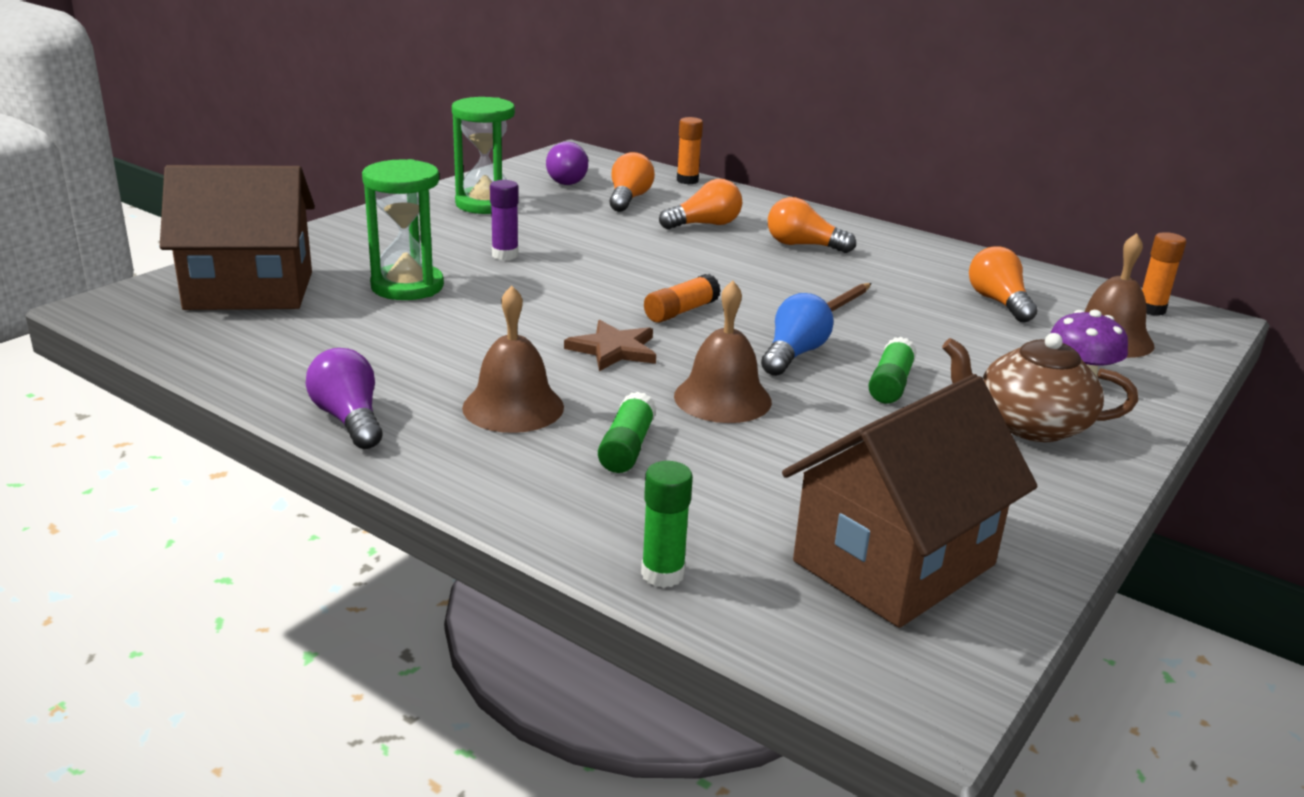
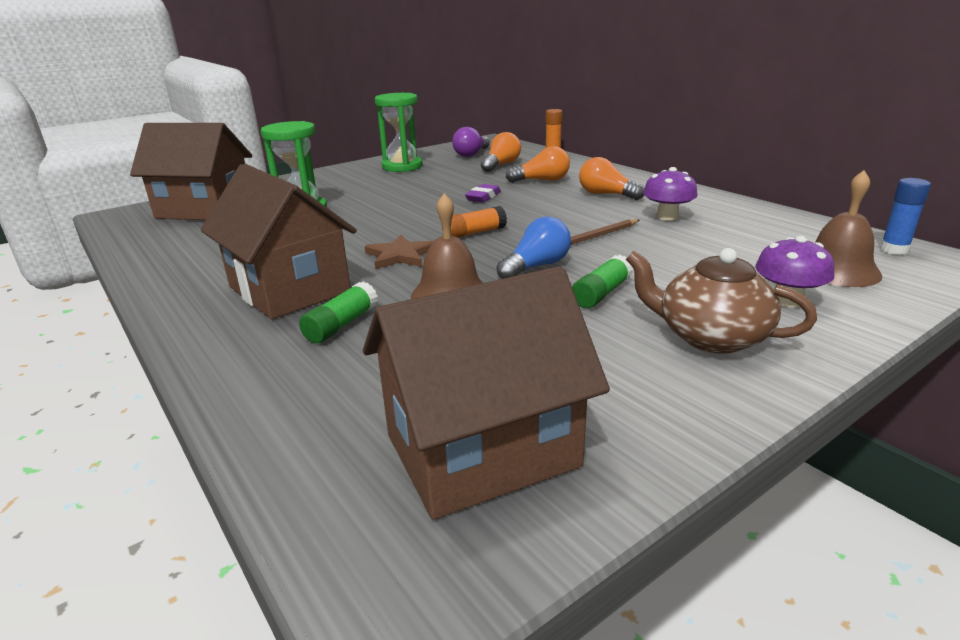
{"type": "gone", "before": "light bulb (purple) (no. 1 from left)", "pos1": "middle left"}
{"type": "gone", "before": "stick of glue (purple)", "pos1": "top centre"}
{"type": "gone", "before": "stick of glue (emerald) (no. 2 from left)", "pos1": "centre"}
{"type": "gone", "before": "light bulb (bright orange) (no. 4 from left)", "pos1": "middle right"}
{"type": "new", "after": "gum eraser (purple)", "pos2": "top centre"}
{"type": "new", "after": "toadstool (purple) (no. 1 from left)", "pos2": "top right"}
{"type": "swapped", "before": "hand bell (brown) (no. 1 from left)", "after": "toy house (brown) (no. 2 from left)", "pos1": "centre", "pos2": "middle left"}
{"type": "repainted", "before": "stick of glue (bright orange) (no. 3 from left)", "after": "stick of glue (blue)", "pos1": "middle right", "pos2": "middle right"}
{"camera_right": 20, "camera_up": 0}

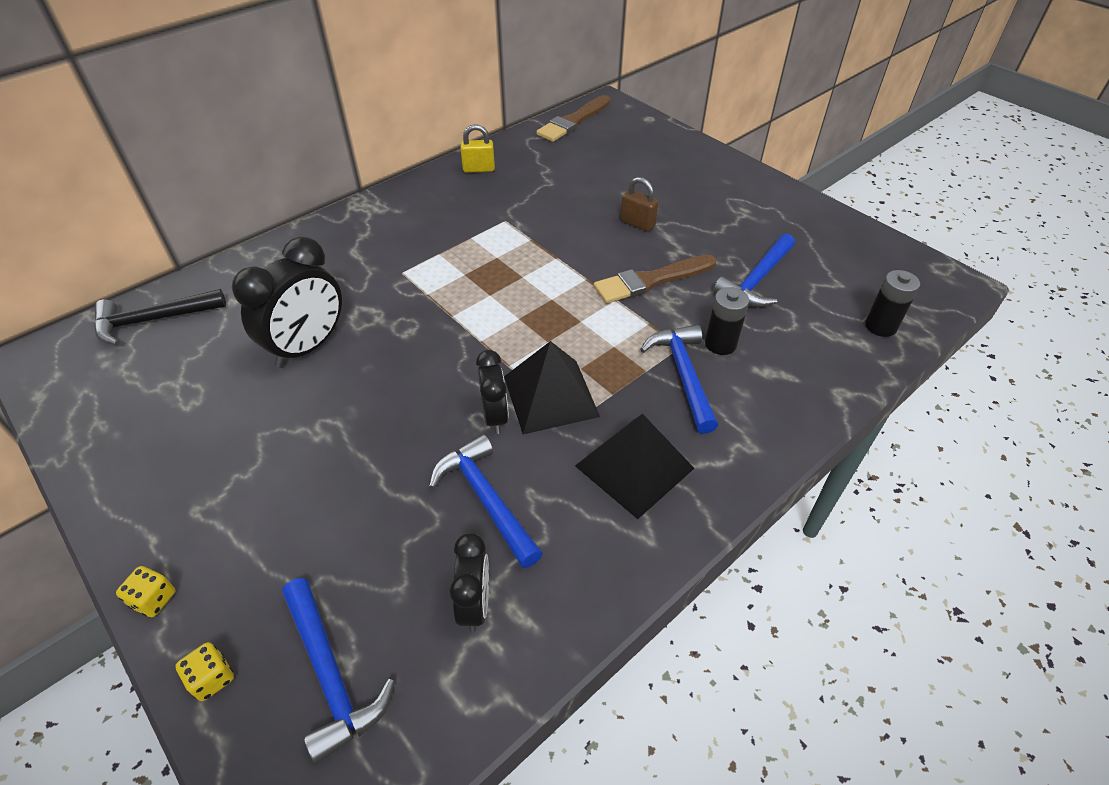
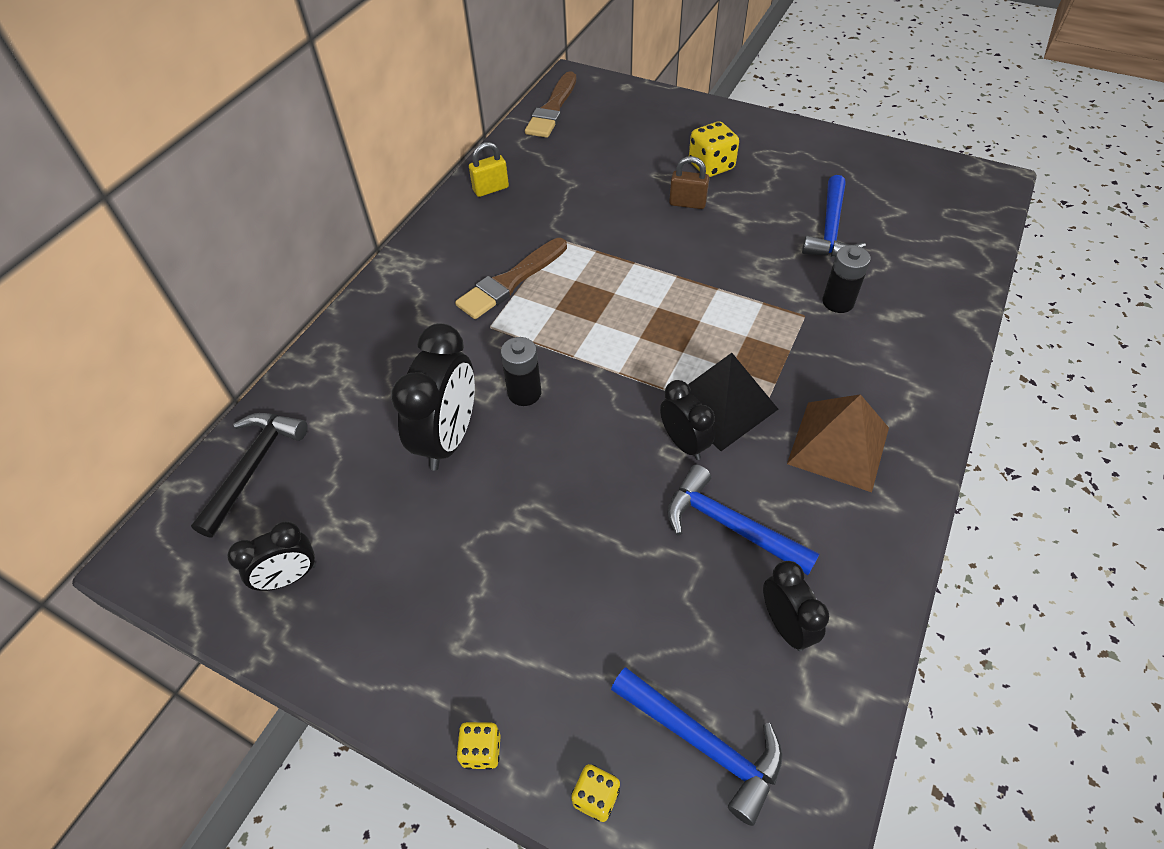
{"type": "gone", "before": "hammer (blue) (no. 3 from left)", "pos1": "centre"}
{"type": "new", "after": "bedside clock (black) (no. 1 from left)", "pos2": "middle left"}
{"type": "new", "after": "dice (yellow) (no. 3 from left)", "pos2": "top centre"}
{"type": "shifted", "before": "paintbrush (brown) (no. 2 from left in the first image)", "after": "paintbrush (brown) (no. 1 from left)", "pos1": "centre", "pos2": "top centre"}
{"type": "shifted", "before": "power cell (black) (no. 2 from left in the first image)", "after": "power cell (black) (no. 1 from left)", "pos1": "middle right", "pos2": "centre"}
{"type": "repainted", "before": "solid pyramid (black) (no. 2 from left)", "after": "solid pyramid (brown)", "pos1": "centre", "pos2": "middle right"}
{"type": "rotated", "before": "hammer (black)", "pos1": "middle left", "pos2": "middle left", "turn": 150}
{"camera_right": -20, "camera_up": 5}

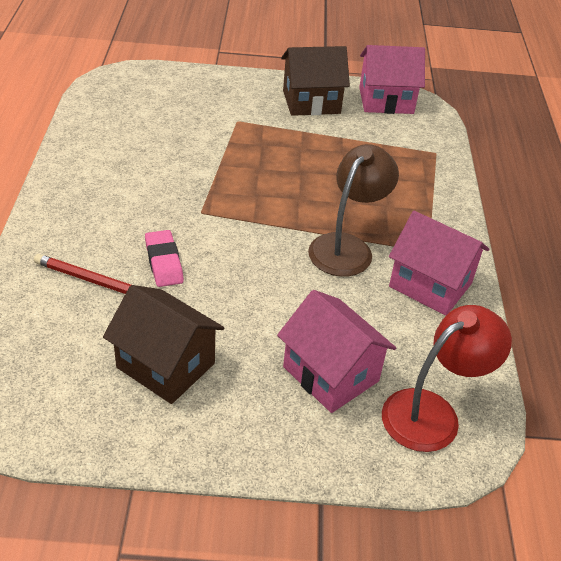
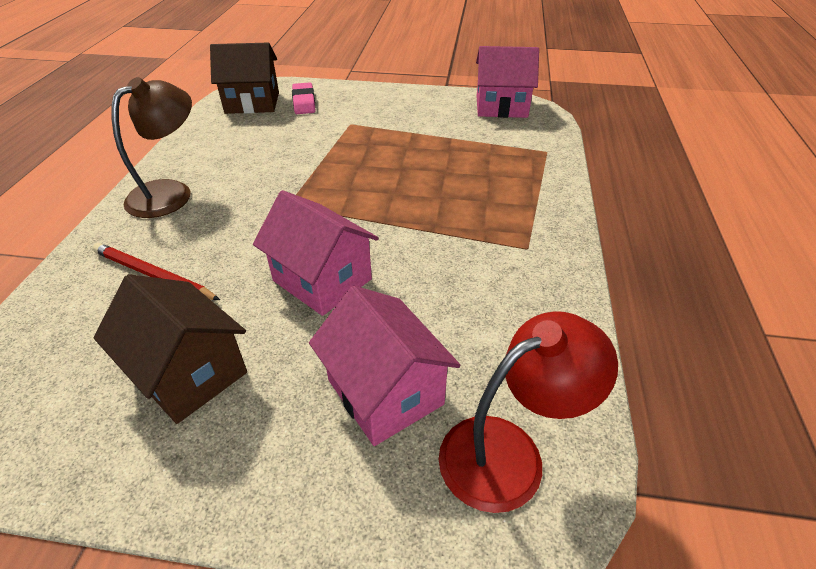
{"type": "shifted", "before": "gum eraser (pink)", "pos1": "middle left", "pos2": "top centre"}
{"type": "shifted", "before": "toy house (brown) (no. 2 from left)", "pos1": "top centre", "pos2": "top left"}
{"type": "shifted", "before": "desk lamp (brown)", "pos1": "centre", "pos2": "top left"}
{"type": "shifted", "before": "toy house (pink) (no. 3 from left in the first image)", "after": "toy house (pink) (no. 1 from left)", "pos1": "middle right", "pos2": "centre"}
{"camera_right": 10, "camera_up": 0}

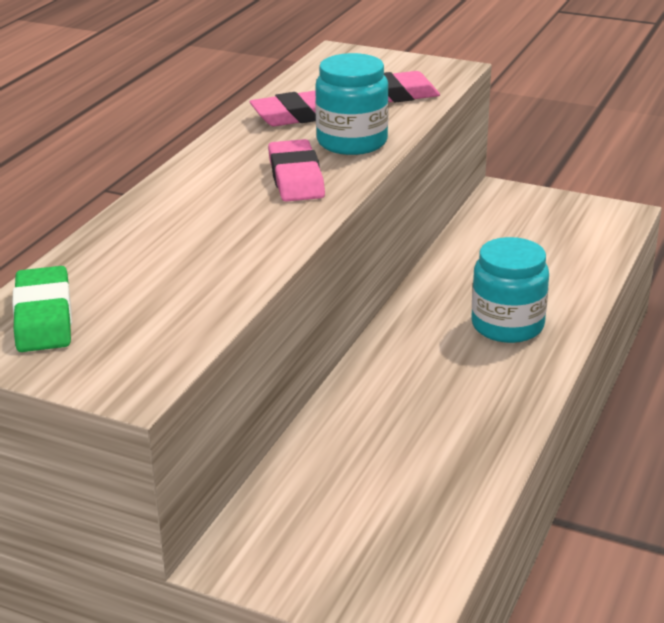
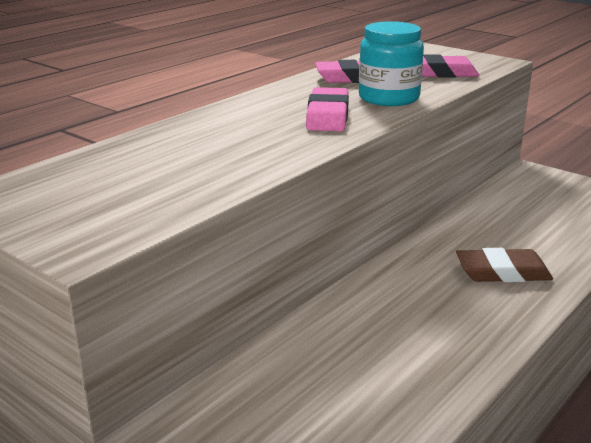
{"type": "gone", "before": "gum eraser (emerald)", "pos1": "middle left"}
{"type": "swapped", "before": "jar (turquoise) (no. 2 from left)", "after": "gum eraser (brown)", "pos1": "middle right", "pos2": "middle right"}
{"camera_right": 15, "camera_up": -5}

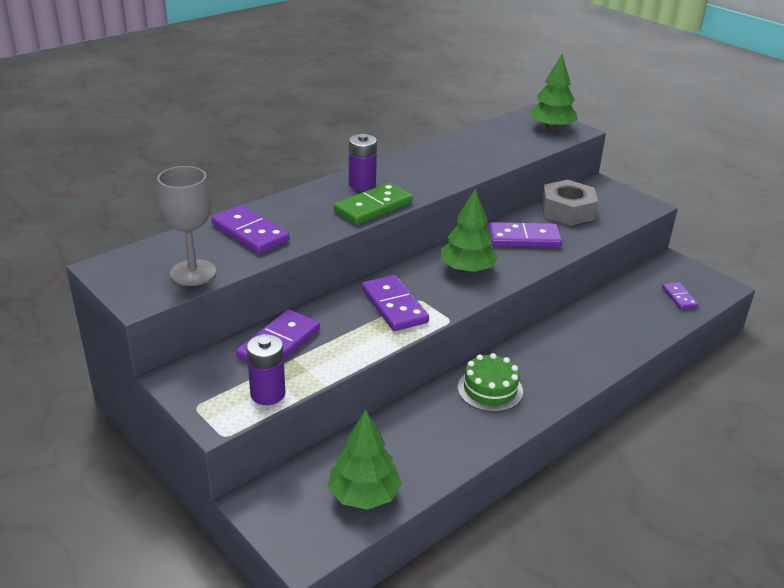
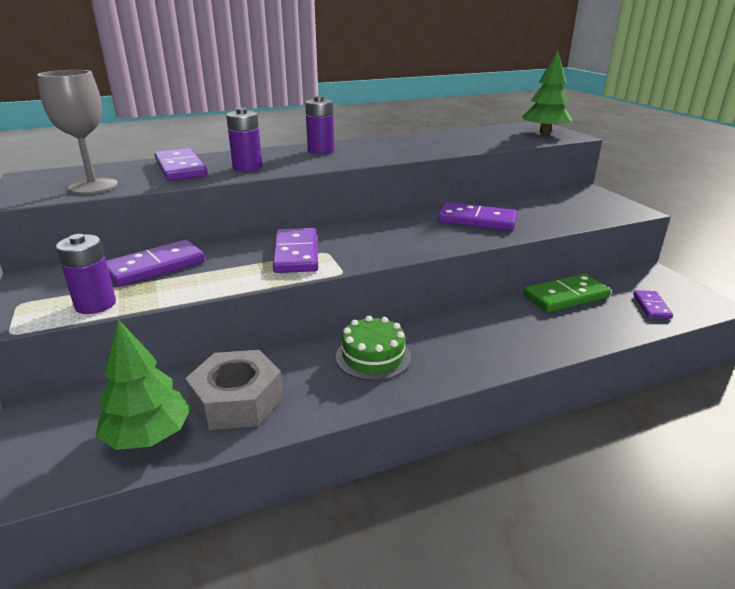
{"type": "gone", "before": "toy tree (emerald) (no. 2 from left)", "pos1": "centre"}
{"type": "new", "after": "power cell (purple) (no. 2 from left)", "pos2": "top left"}
{"type": "shifted", "before": "domino piece (emerald)", "pos1": "centre", "pos2": "middle right"}
{"type": "shifted", "before": "nut (grey)", "pos1": "middle right", "pos2": "middle left"}
{"camera_right": 20, "camera_up": -5}

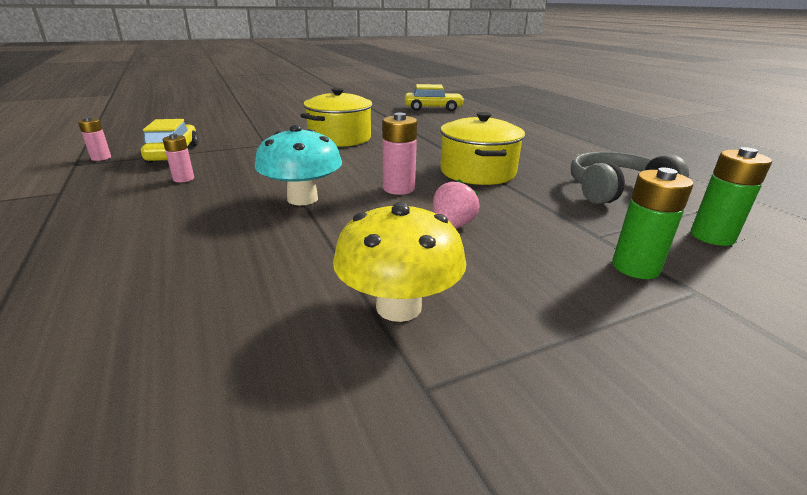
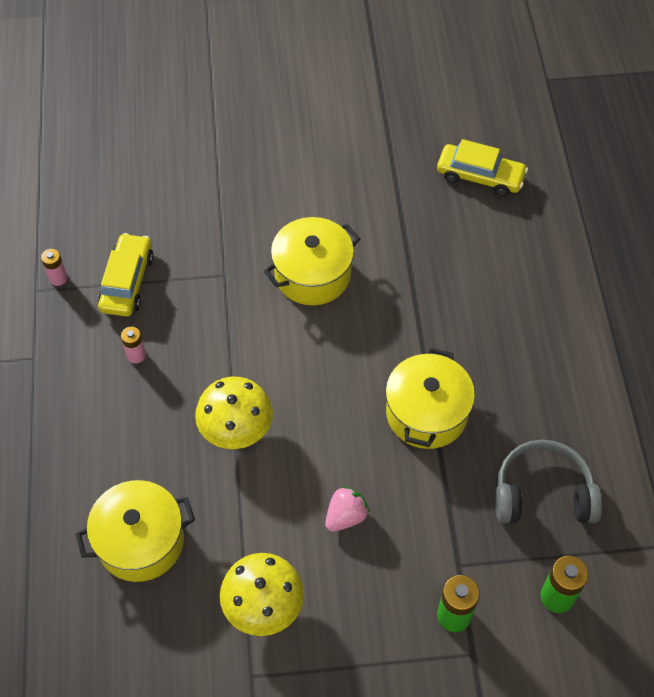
{"type": "gone", "before": "power cell (pink) (no. 3 from left)", "pos1": "top centre"}
{"type": "new", "after": "pot (yellow) (no. 1 from left)", "pos2": "bottom left"}
{"type": "repainted", "before": "toadstool (turquoise)", "after": "toadstool (yellow) (no. 1 from left)", "pos1": "centre", "pos2": "centre"}
{"camera_right": 20, "camera_up": 30}

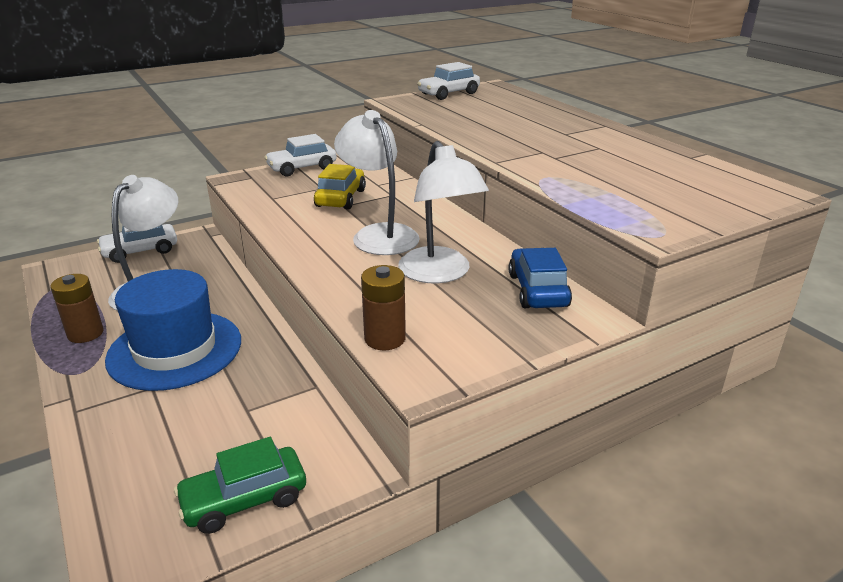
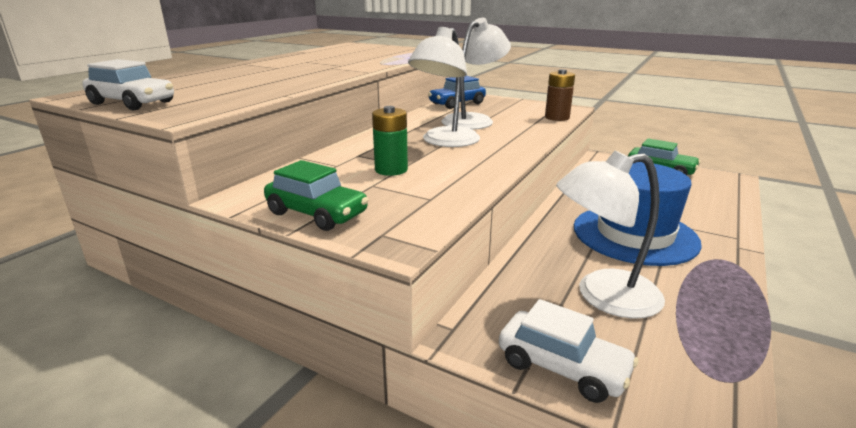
{"type": "gone", "before": "power cell (brown) (no. 1 from left)", "pos1": "middle left"}
{"type": "swapped", "before": "toy car (yellow)", "after": "power cell (emerald)", "pos1": "top centre", "pos2": "top centre"}
{"type": "repainted", "before": "toy car (white) (no. 2 from left)", "after": "toy car (emerald) (no. 1 from left)", "pos1": "top centre", "pos2": "centre"}
{"camera_right": -120, "camera_up": -5}

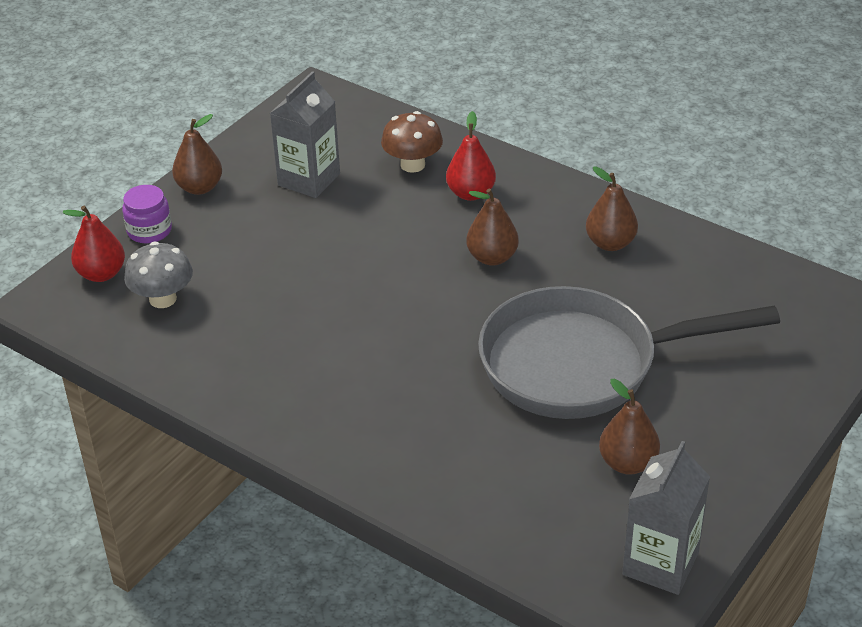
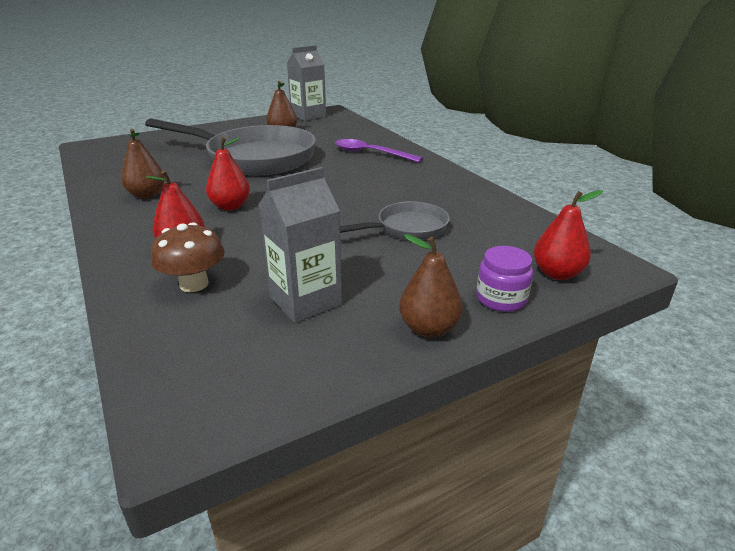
{"type": "gone", "before": "toadstool (grey)", "pos1": "middle left"}
{"type": "new", "after": "teaspoon (purple)", "pos2": "top centre"}
{"type": "new", "after": "skillet (grey) (no. 2 from left)", "pos2": "centre"}
{"type": "repainted", "before": "pear (brown) (no. 2 from left)", "after": "pear (scarlet) (no. 2 from left)", "pos1": "centre", "pos2": "top left"}
{"camera_right": -155, "camera_up": -10}

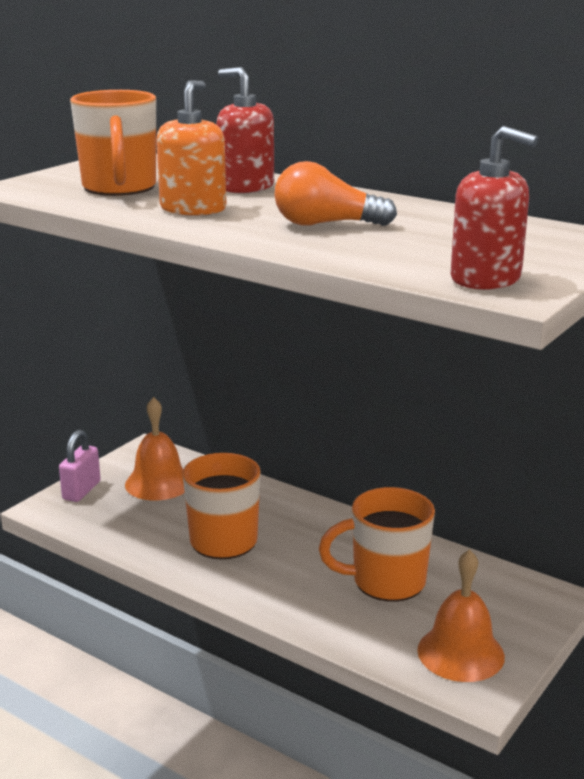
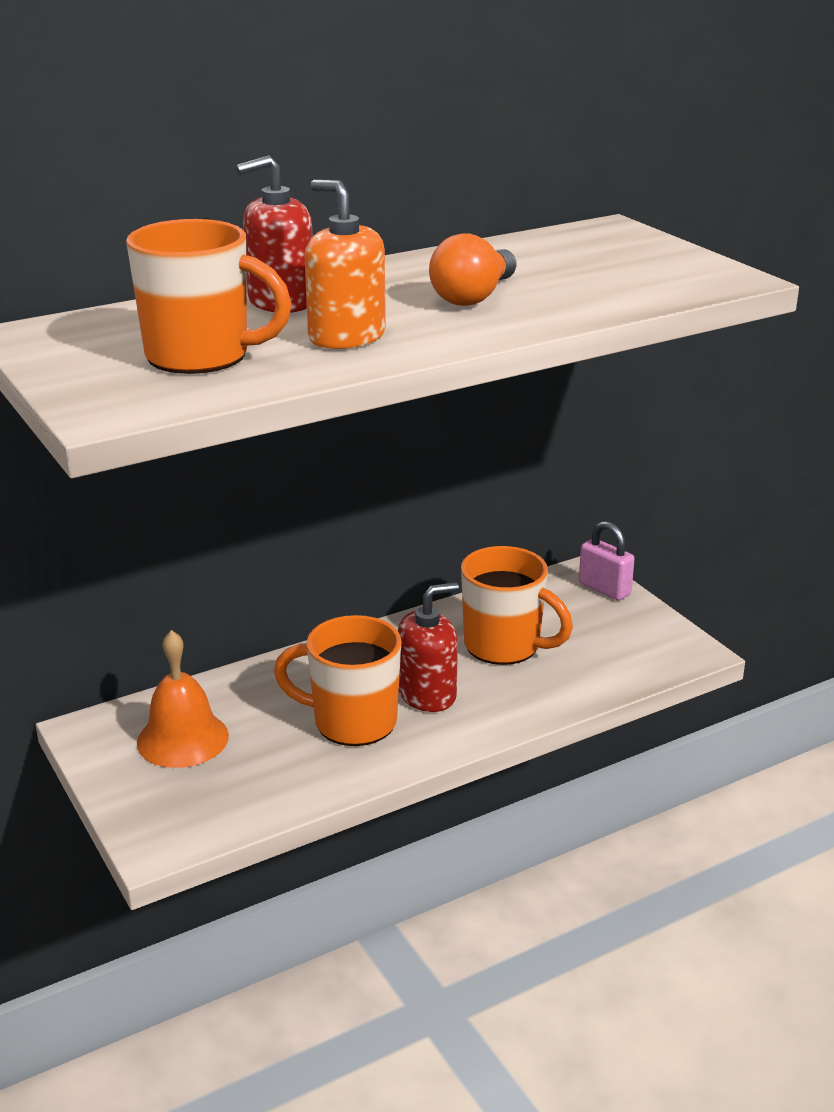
{"type": "gone", "before": "hand bell (bright orange) (no. 2 from left)", "pos1": "bottom right"}
{"type": "shifted", "before": "small lock (pink)", "pos1": "middle left", "pos2": "middle right"}
{"type": "shifted", "before": "soap pump (scarlet) (no. 2 from left)", "pos1": "top right", "pos2": "centre"}
{"type": "rotated", "before": "coffee mug (bright orange) (no. 3 from left)", "pos1": "bottom centre", "pos2": "centre", "turn": -75}
{"camera_right": -65, "camera_up": 5}

